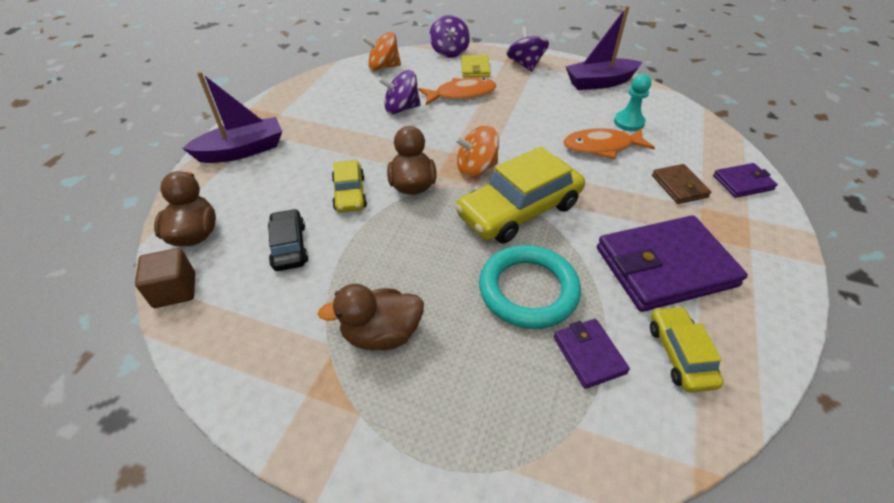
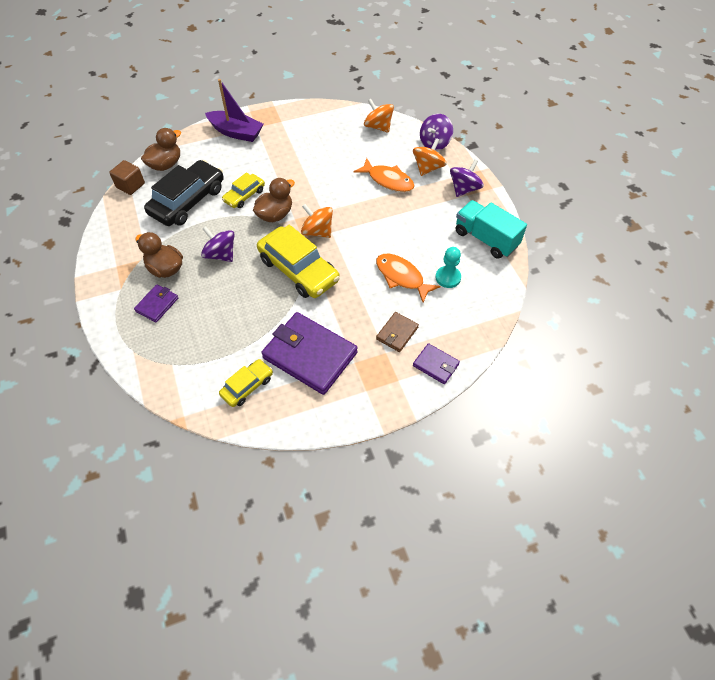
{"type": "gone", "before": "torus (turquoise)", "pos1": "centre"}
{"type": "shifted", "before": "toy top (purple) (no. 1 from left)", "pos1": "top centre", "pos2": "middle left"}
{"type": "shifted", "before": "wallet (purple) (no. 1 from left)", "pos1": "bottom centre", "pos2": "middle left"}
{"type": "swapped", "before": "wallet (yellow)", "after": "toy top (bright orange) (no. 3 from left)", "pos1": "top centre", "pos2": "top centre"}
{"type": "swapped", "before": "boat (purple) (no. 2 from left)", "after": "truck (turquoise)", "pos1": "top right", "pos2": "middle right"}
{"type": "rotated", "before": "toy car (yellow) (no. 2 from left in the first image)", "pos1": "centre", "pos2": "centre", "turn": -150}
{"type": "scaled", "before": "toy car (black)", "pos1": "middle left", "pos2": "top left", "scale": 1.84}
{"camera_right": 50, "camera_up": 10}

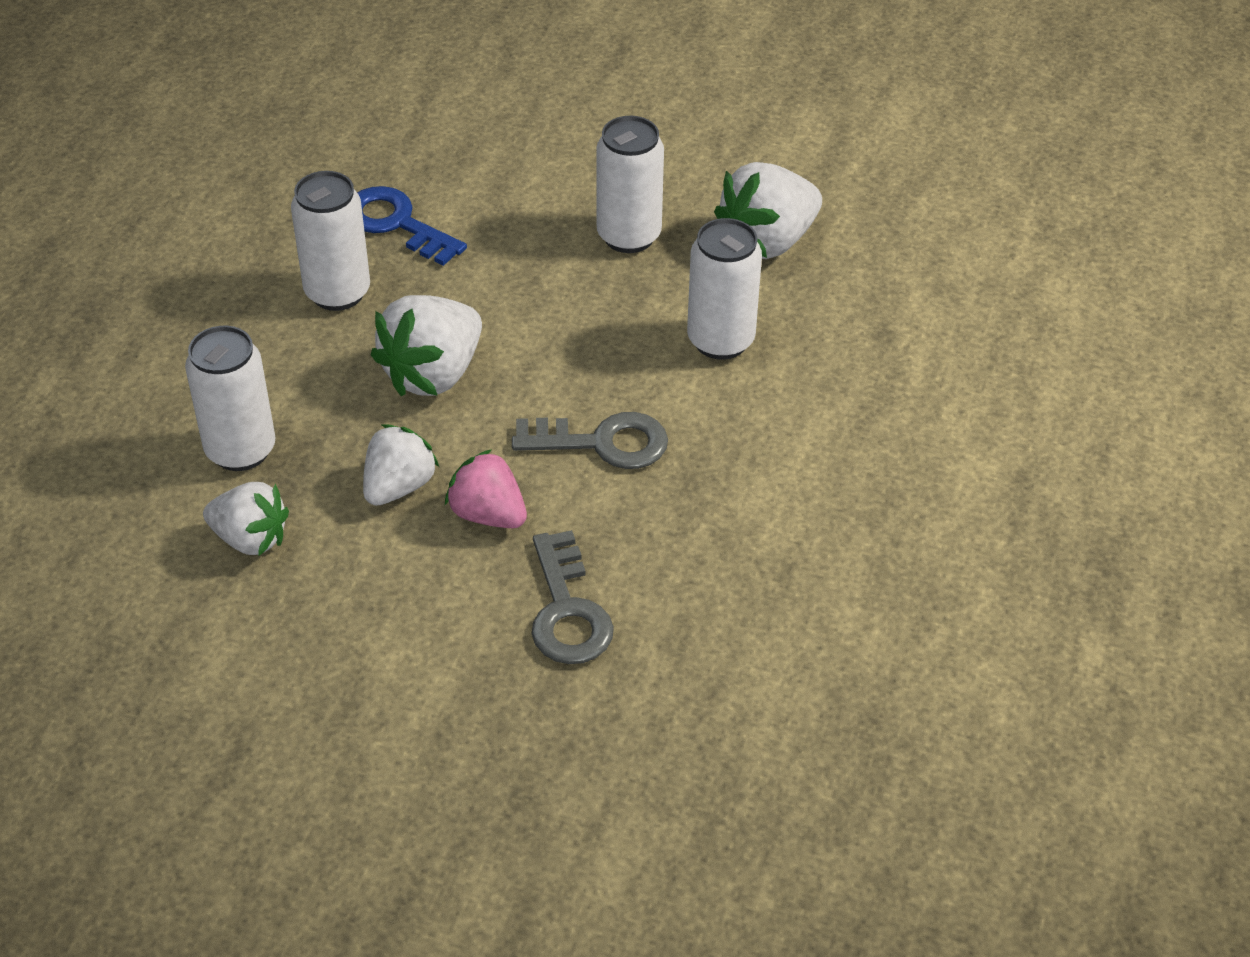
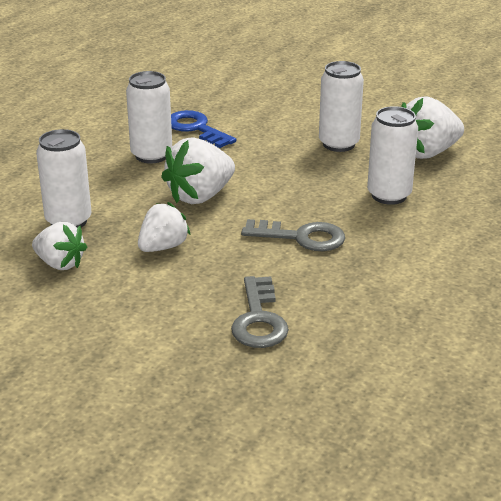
{"type": "gone", "before": "berry (pink)", "pos1": "centre"}
{"camera_right": 10, "camera_up": -15}

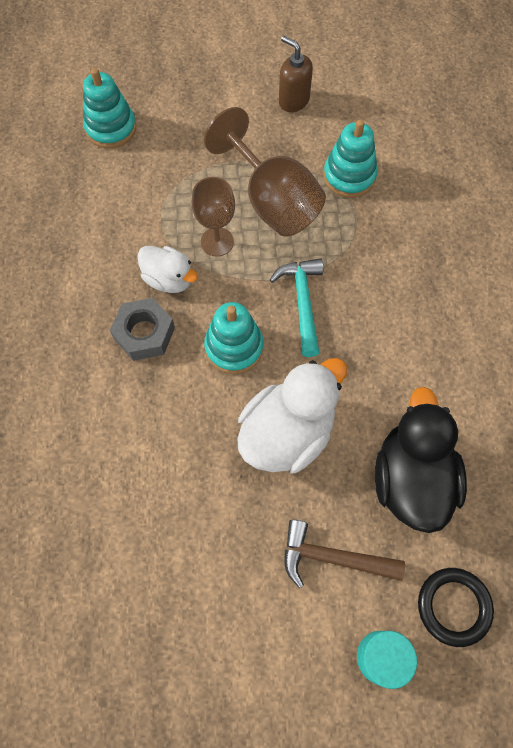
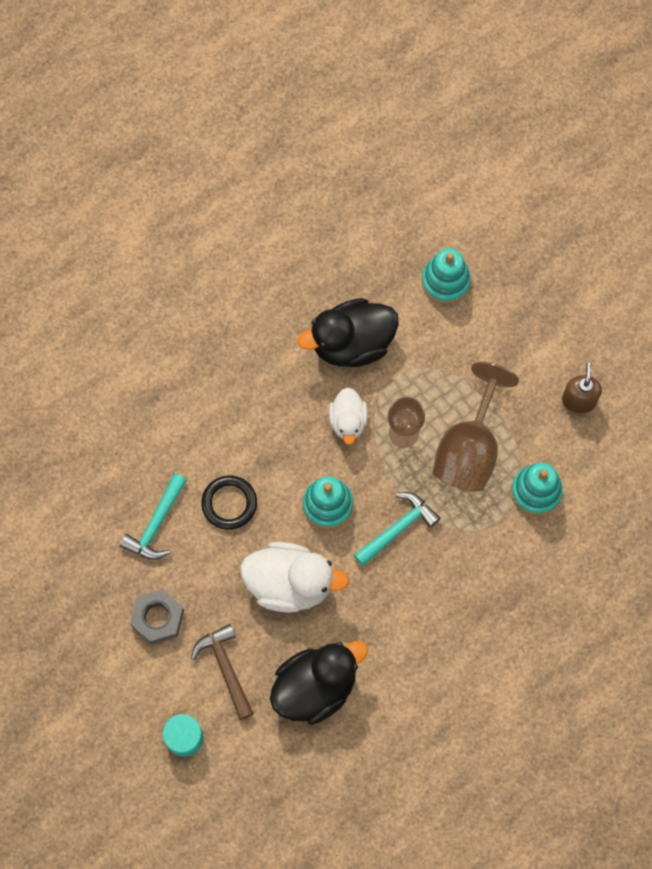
{"type": "new", "after": "hammer (turquoise) (no. 1 from left)", "pos2": "middle left"}
{"type": "new", "after": "rubber duck (black) (no. 2 from left)", "pos2": "centre"}
{"type": "shifted", "before": "nut (grey)", "pos1": "middle left", "pos2": "bottom left"}
{"type": "shifted", "before": "torus (black)", "pos1": "bottom right", "pos2": "centre"}
{"camera_right": 55, "camera_up": 5}

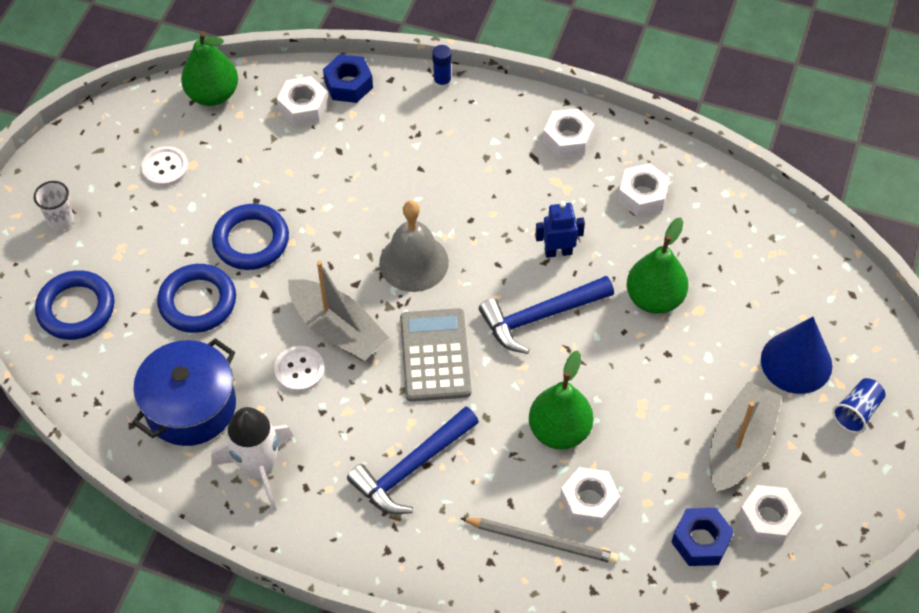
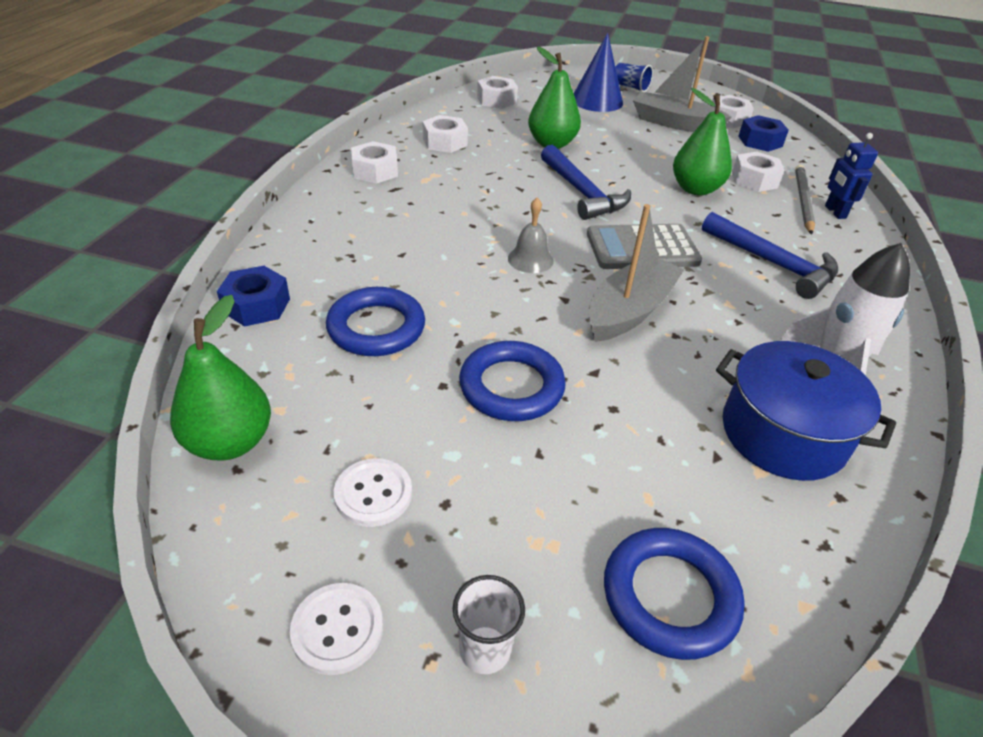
{"type": "gone", "before": "stick of glue (blue)", "pos1": "top centre"}
{"type": "shifted", "before": "torus (blue) (no. 2 from left in the first image)", "after": "torus (blue) (no. 1 from left)", "pos1": "middle left", "pos2": "centre"}
{"type": "shifted", "before": "button (white) (no. 2 from left in the first image)", "after": "button (white) (no. 1 from left)", "pos1": "middle left", "pos2": "bottom centre"}
{"type": "shifted", "before": "nut (white) (no. 1 from left in the first image)", "after": "nut (white) (no. 3 from left)", "pos1": "top left", "pos2": "top centre"}
{"type": "shifted", "before": "robot (blue)", "pos1": "centre", "pos2": "top right"}
{"type": "scaled", "before": "hand bell (grey)", "pos1": "centre", "pos2": "top centre", "scale": 0.6}
{"camera_right": -95, "camera_up": -15}

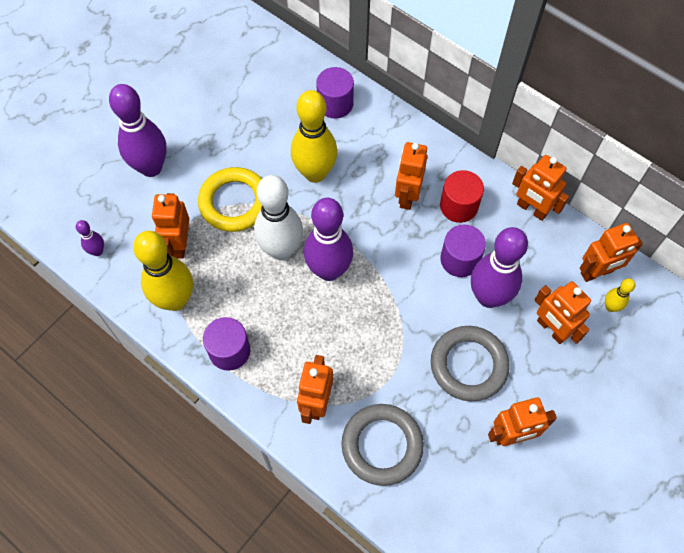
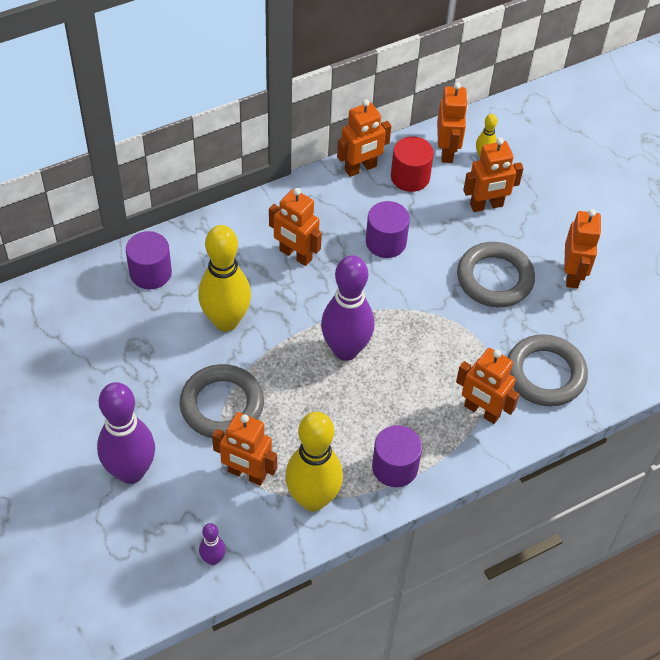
{"type": "gone", "before": "bowling pin (white)", "pos1": "centre"}
{"type": "gone", "before": "bowling pin (purple) (no. 4 from left)", "pos1": "middle right"}
{"type": "shifted", "before": "cylinder shape (scarlet)", "pos1": "middle right", "pos2": "top centre"}
{"type": "repainted", "before": "torus (yellow)", "after": "torus (grey) (no. 1 from left)", "pos1": "centre", "pos2": "centre"}
{"camera_right": -70, "camera_up": -10}

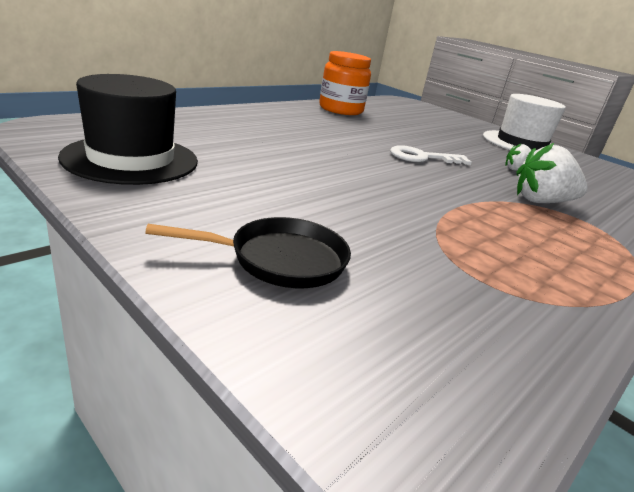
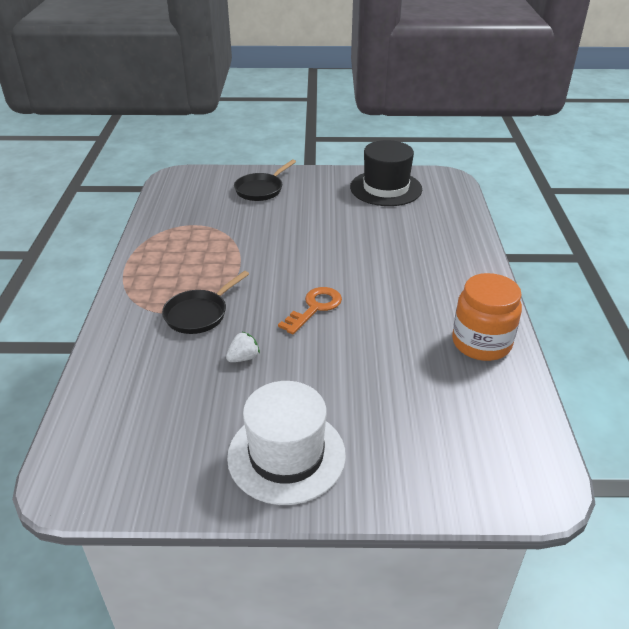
{"type": "swapped", "before": "berry (white) (no. 2 from left)", "after": "skillet (black) (no. 1 from left)", "pos1": "middle right", "pos2": "middle left"}
{"type": "repainted", "before": "key (white)", "after": "key (bright orange)", "pos1": "top right", "pos2": "centre"}
{"camera_right": 140, "camera_up": 10}

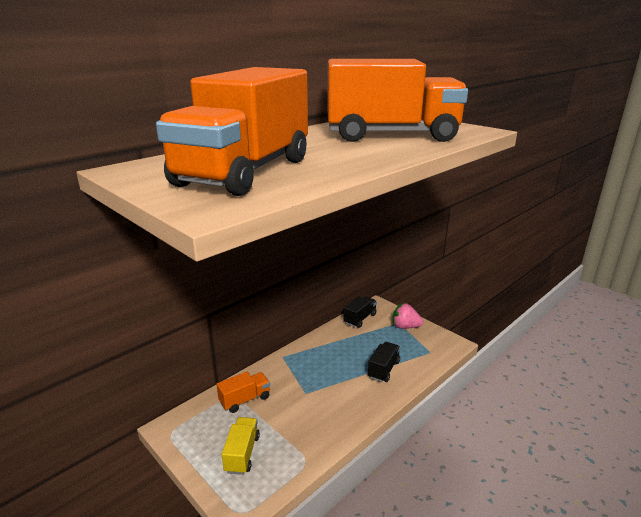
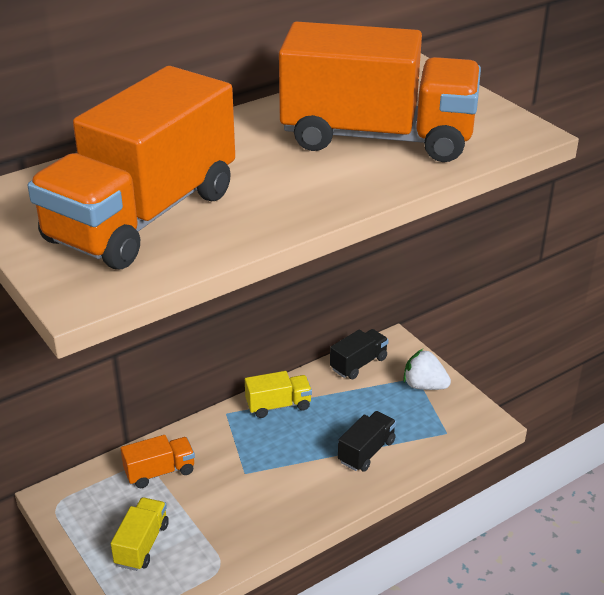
{"type": "new", "after": "truck (yellow) (no. 2 from left)", "pos2": "centre"}
{"type": "repainted", "before": "berry (pink)", "after": "berry (white)", "pos1": "centre", "pos2": "middle right"}
{"camera_right": 10, "camera_up": 10}

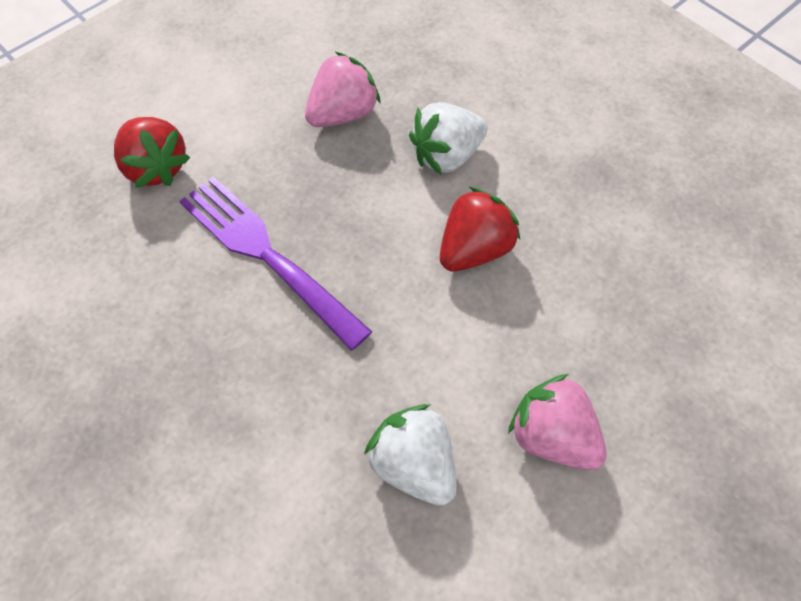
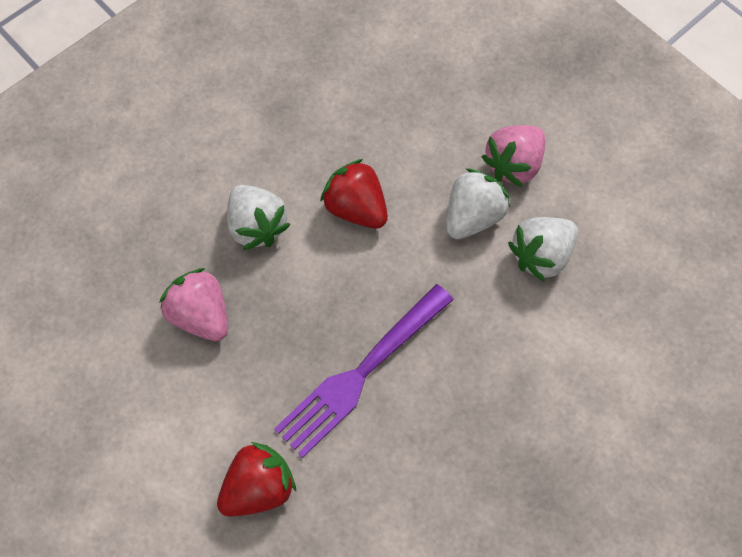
{"type": "new", "after": "berry (white) (no. 2 from left)", "pos2": "centre"}
{"camera_right": -90, "camera_up": 5}

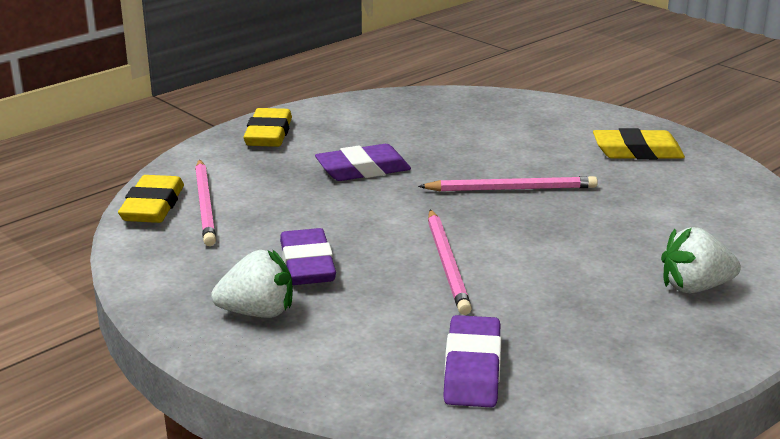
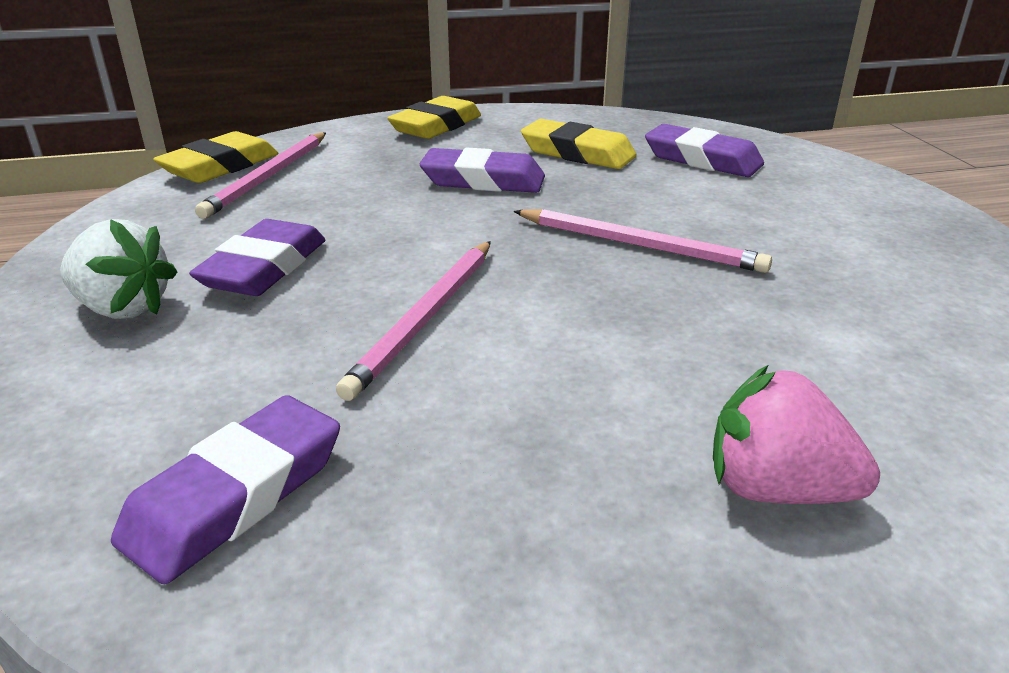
{"type": "new", "after": "gum eraser (purple) (no. 4 from left)", "pos2": "top right"}
{"type": "shifted", "before": "gum eraser (yellow) (no. 3 from left)", "pos1": "top right", "pos2": "top centre"}
{"type": "repainted", "before": "berry (white) (no. 2 from left)", "after": "berry (pink)", "pos1": "middle right", "pos2": "middle right"}
{"camera_right": 30, "camera_up": 5}

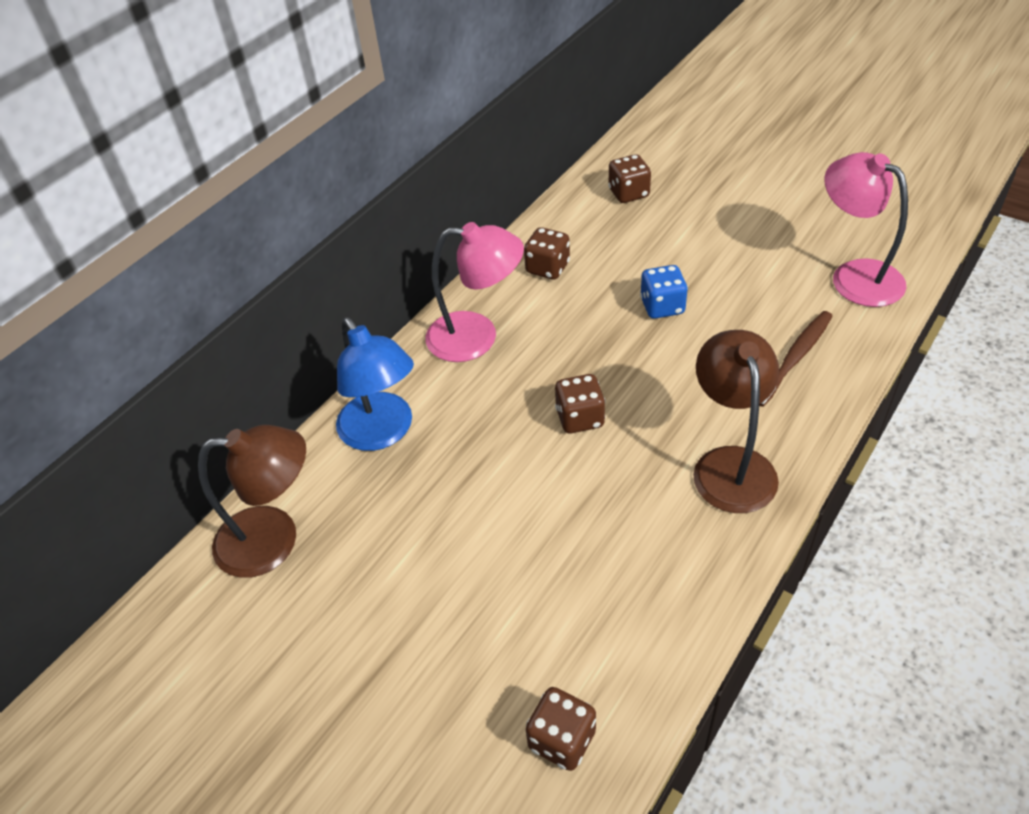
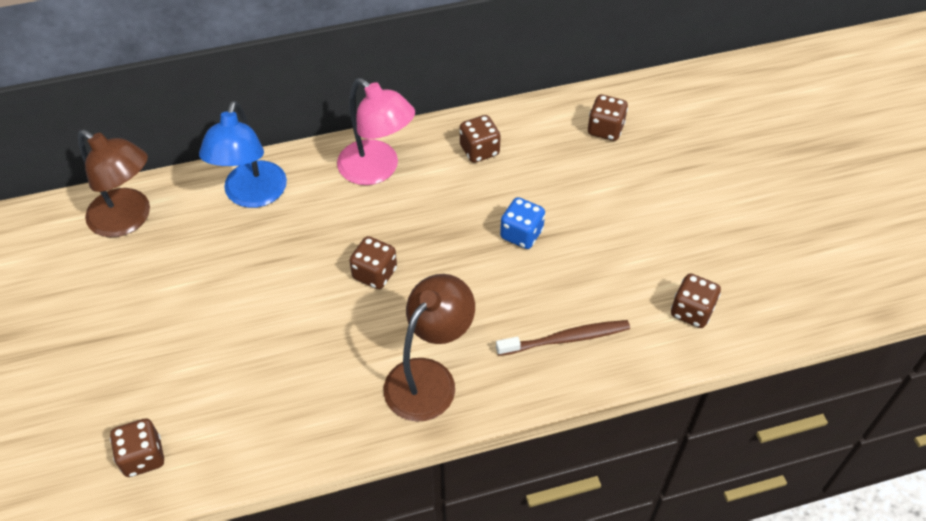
{"type": "swapped", "before": "desk lamp (pink) (no. 2 from left)", "after": "dice (brown) (no. 5 from left)", "pos1": "top right", "pos2": "middle right"}
{"camera_right": 35, "camera_up": 5}

